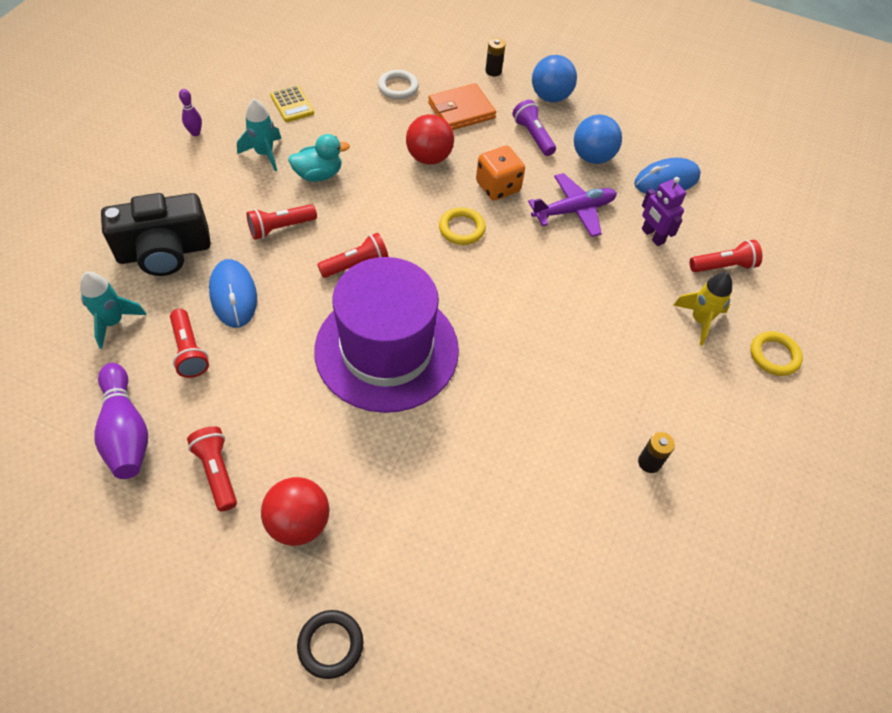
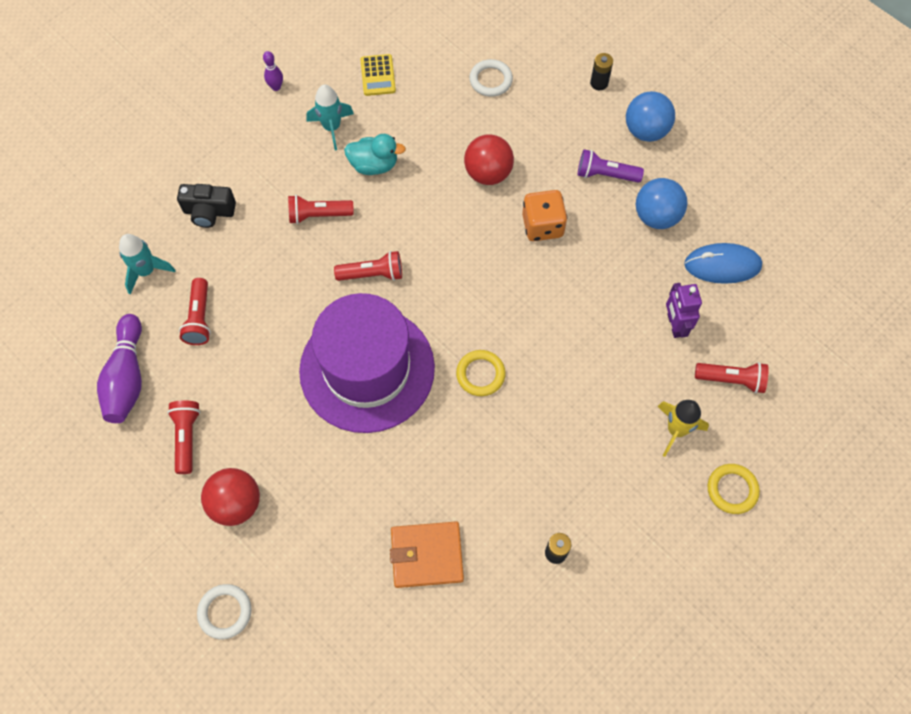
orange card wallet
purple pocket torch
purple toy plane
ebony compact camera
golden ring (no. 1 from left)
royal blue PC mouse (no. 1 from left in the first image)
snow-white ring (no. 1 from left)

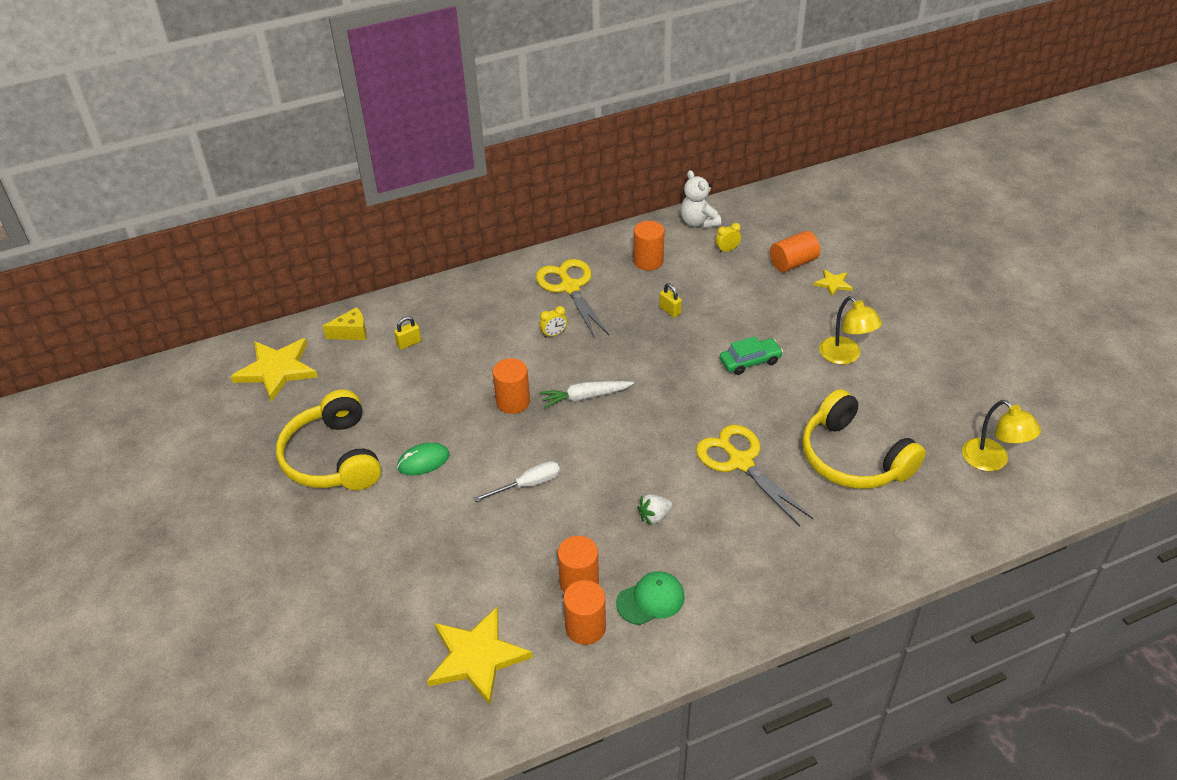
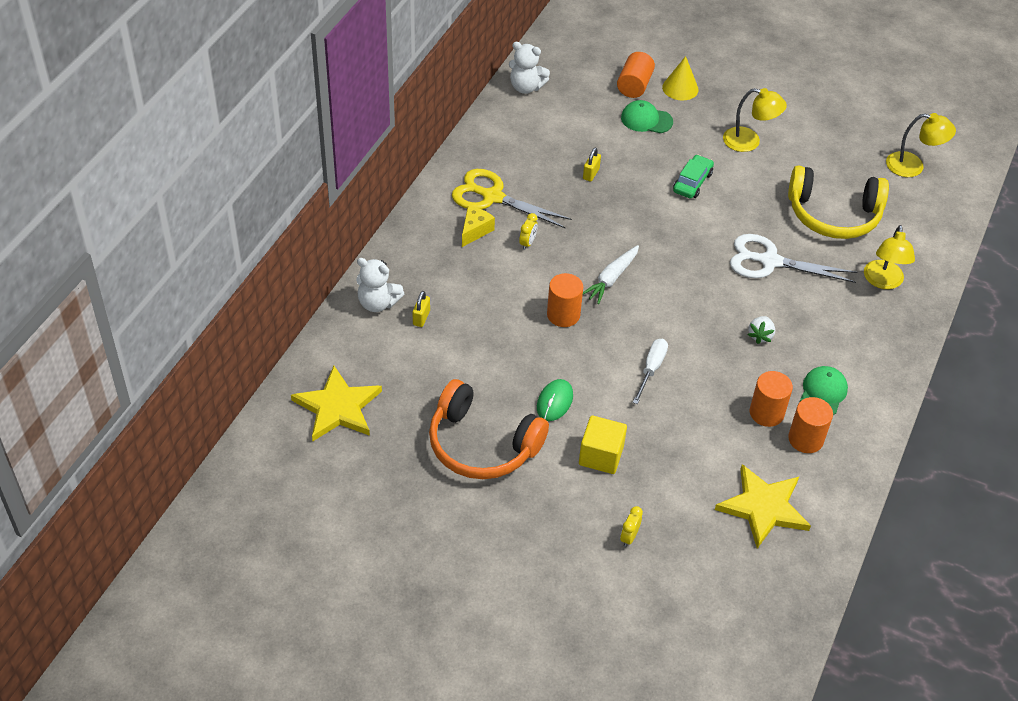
orange cylinder (no. 4 from left in the first image)
golden clock (no. 2 from left)
golden cone shape
golden padlock (no. 2 from left)
golden cheese wedge
orange headset
snow-white shears
leaf-green peaked cap (no. 1 from left)
golden reading lamp (no. 2 from left)
snow-white teddy bear (no. 1 from left)
golden block

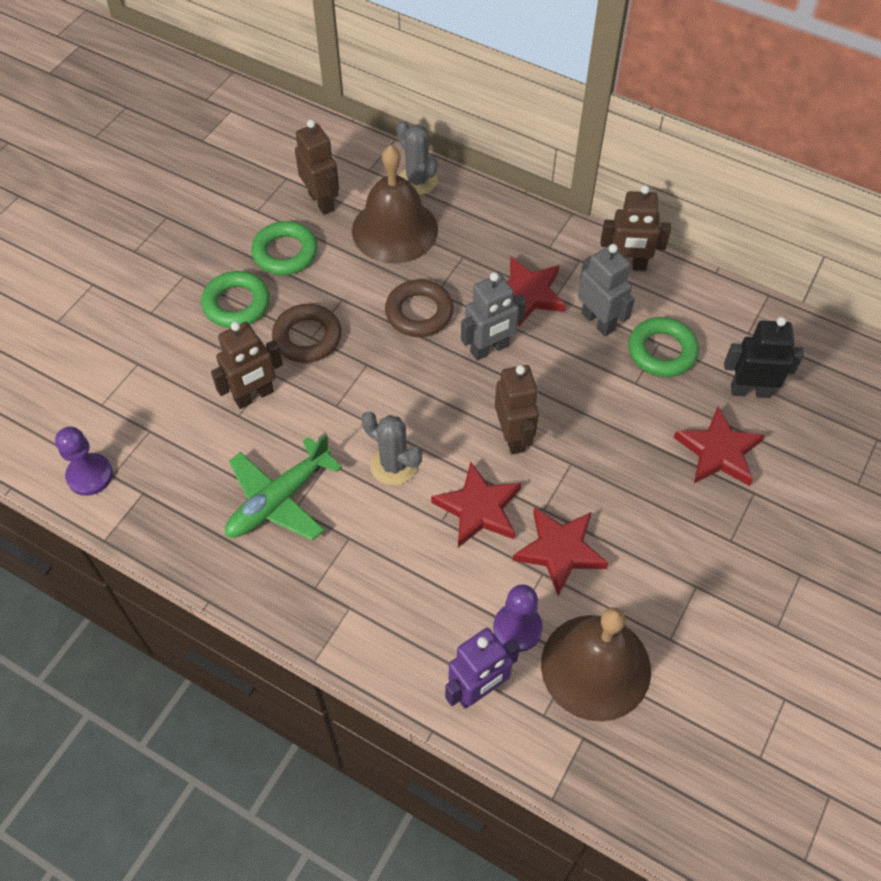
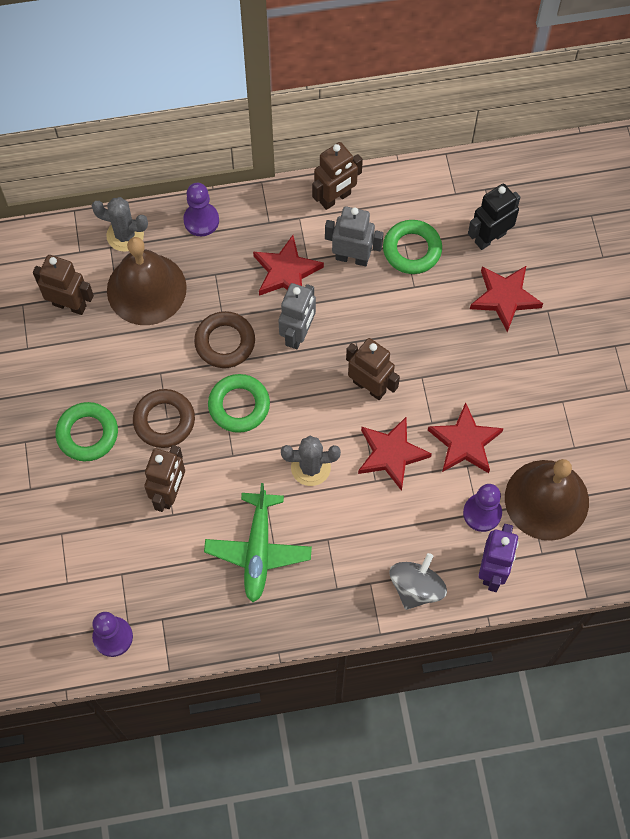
leaf-green ring (no. 2 from left)
purple pawn (no. 2 from left)
ash-grey spinning top

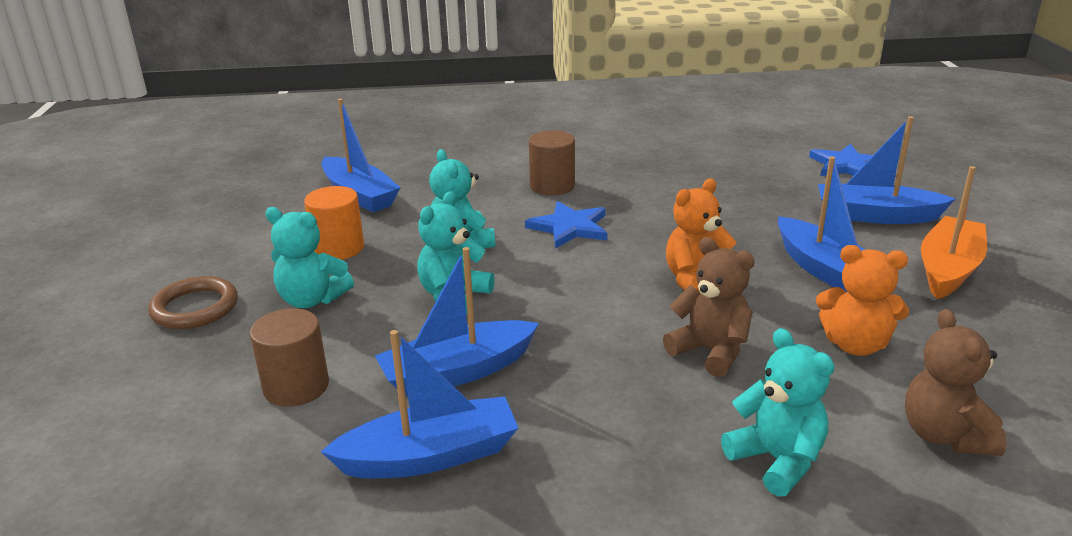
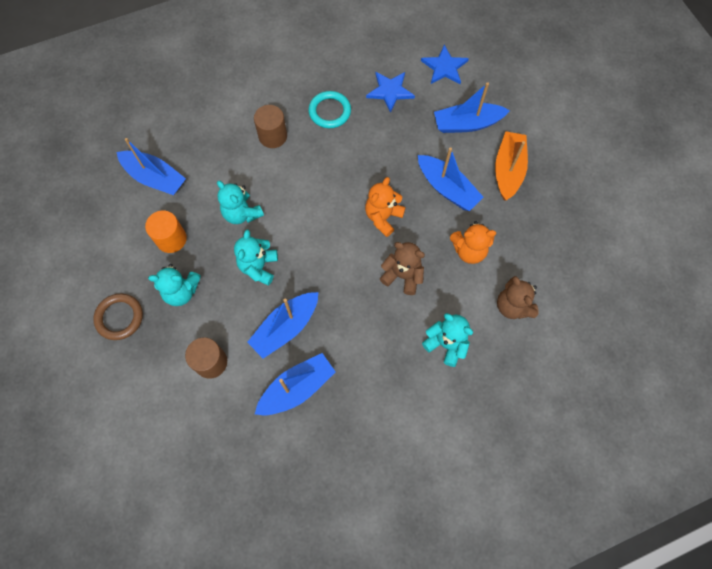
royal blue five-pointed star (no. 1 from left)
teal ring

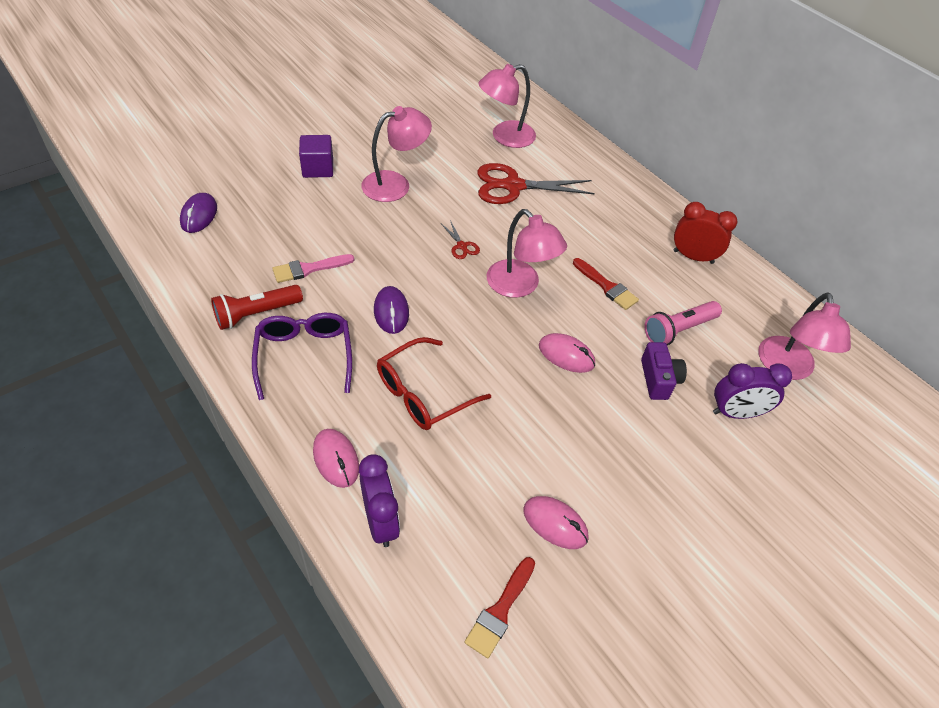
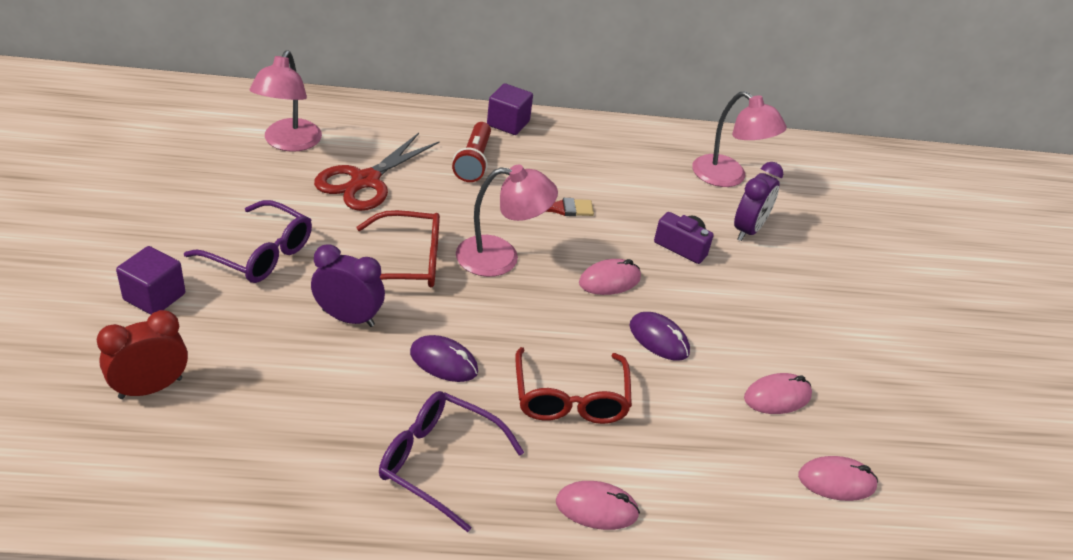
purple spectacles (no. 1 from left)
purple PC mouse (no. 2 from left)
crimson clock
crimson spectacles (no. 1 from left)
rose-pink paint brush
crimson pocket torch
rose-pink pocket torch
purple clock (no. 1 from left)
rose-pink PC mouse (no. 4 from left)
purple block (no. 2 from left)

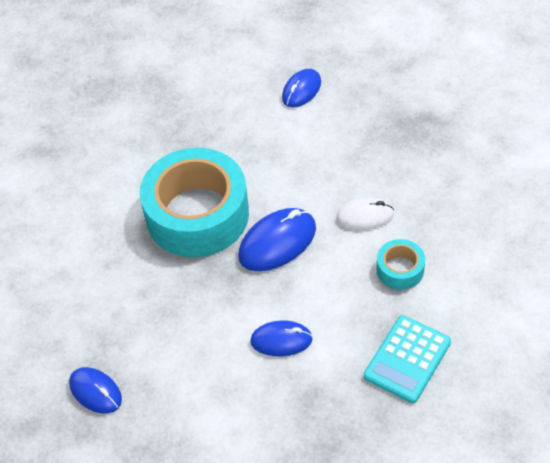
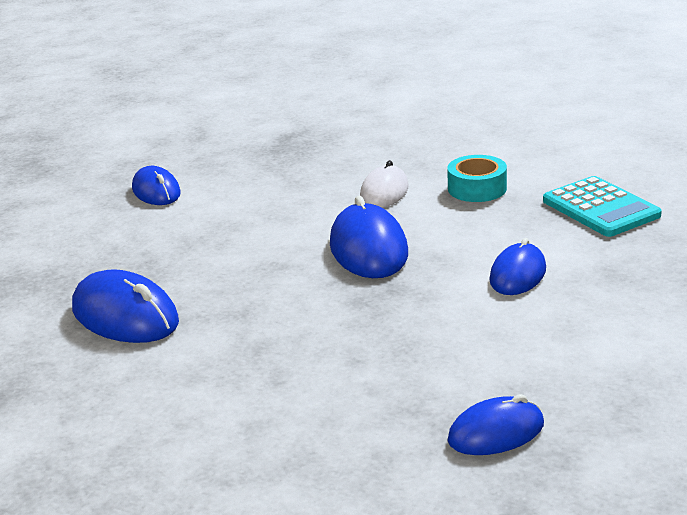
teal roll of tape (no. 1 from left in the first image)
royal blue PC mouse (no. 1 from left)

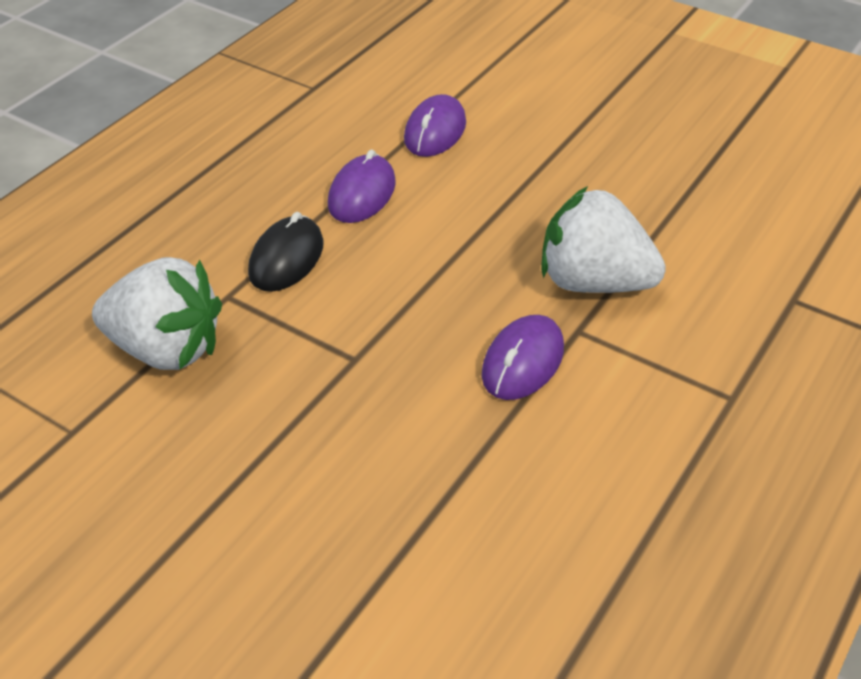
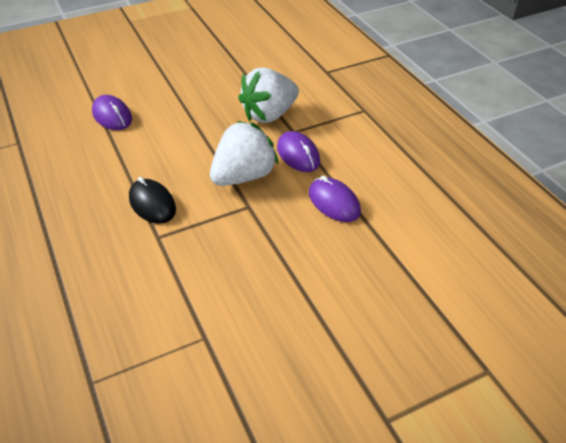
purple PC mouse (no. 3 from left)
snow-white berry (no. 1 from left)

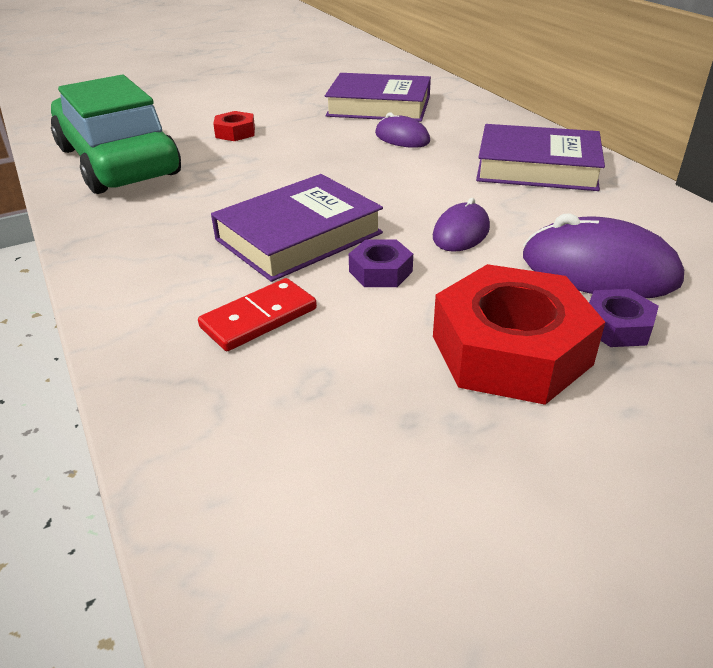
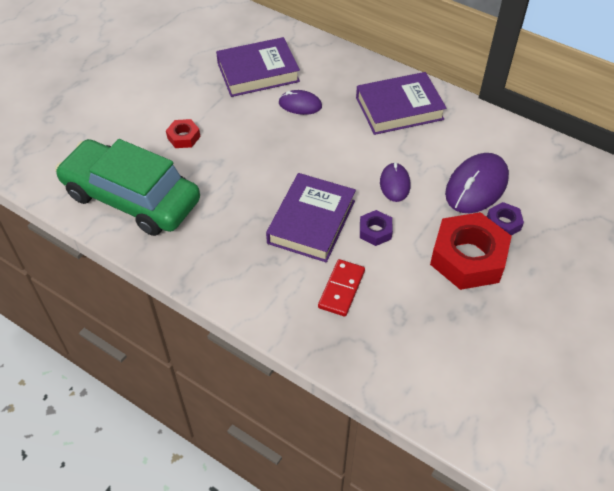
purple PC mouse (no. 3 from left)

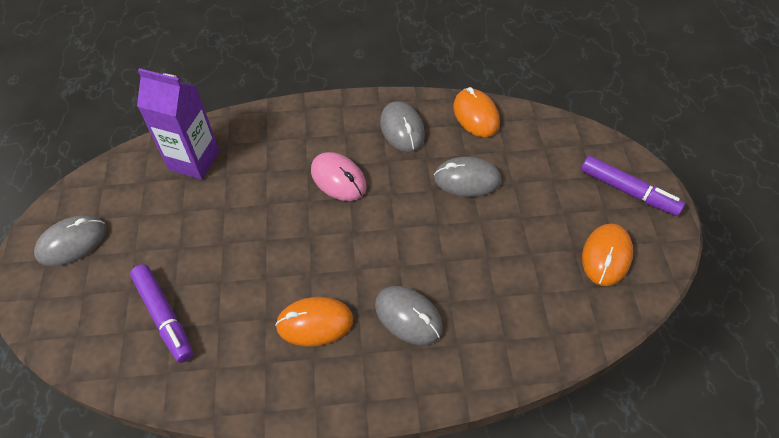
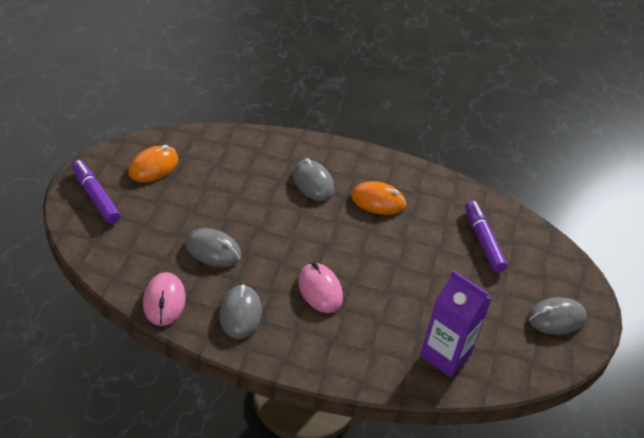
rose-pink PC mouse (no. 1 from left)

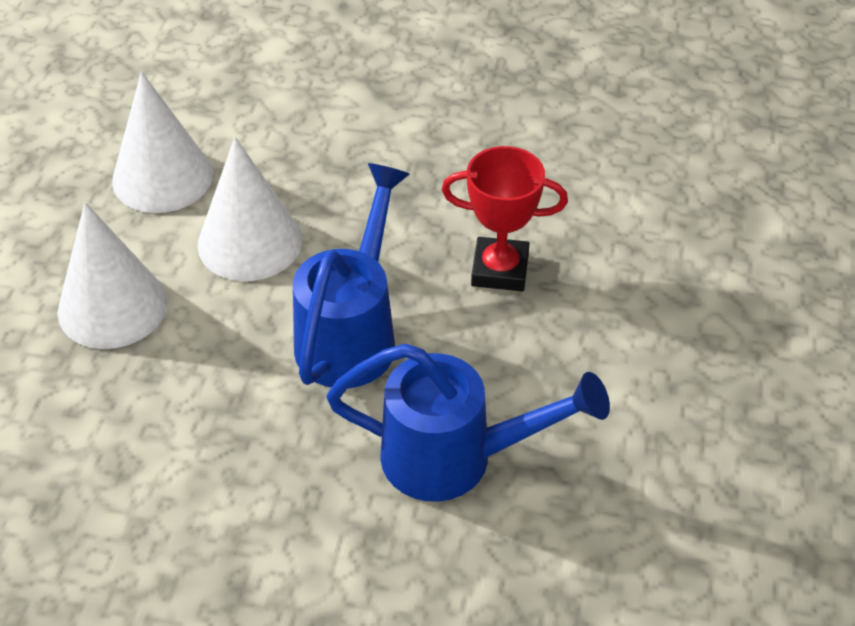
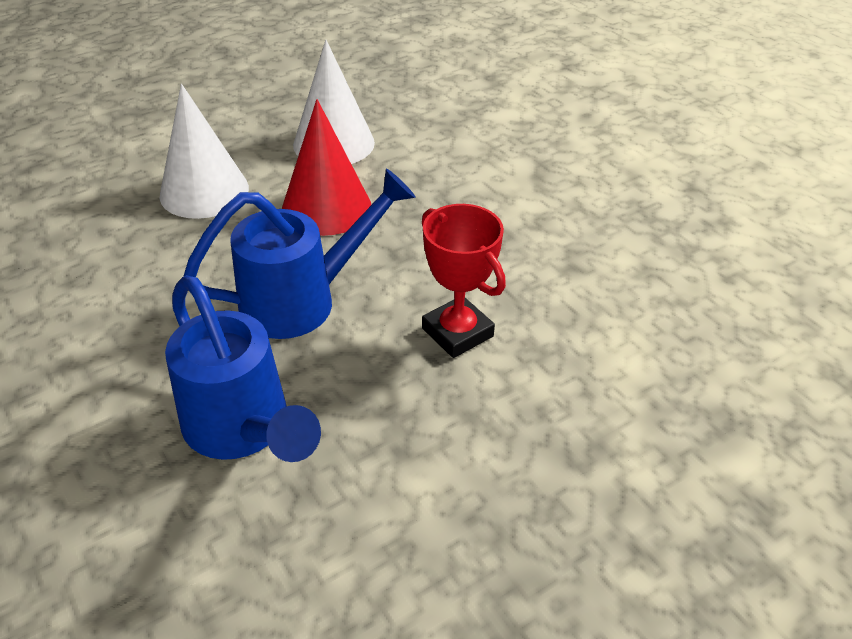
crimson cone shape

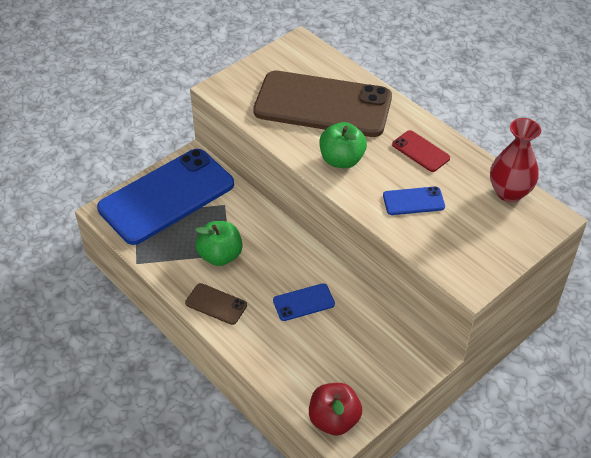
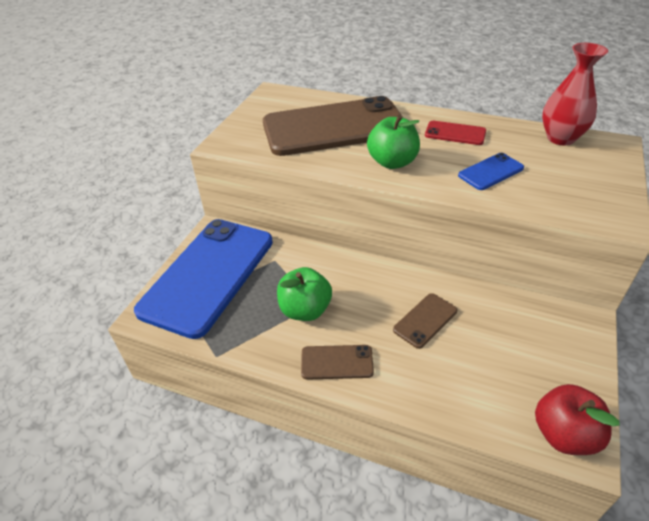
dark brown phone (no. 3 from left)

